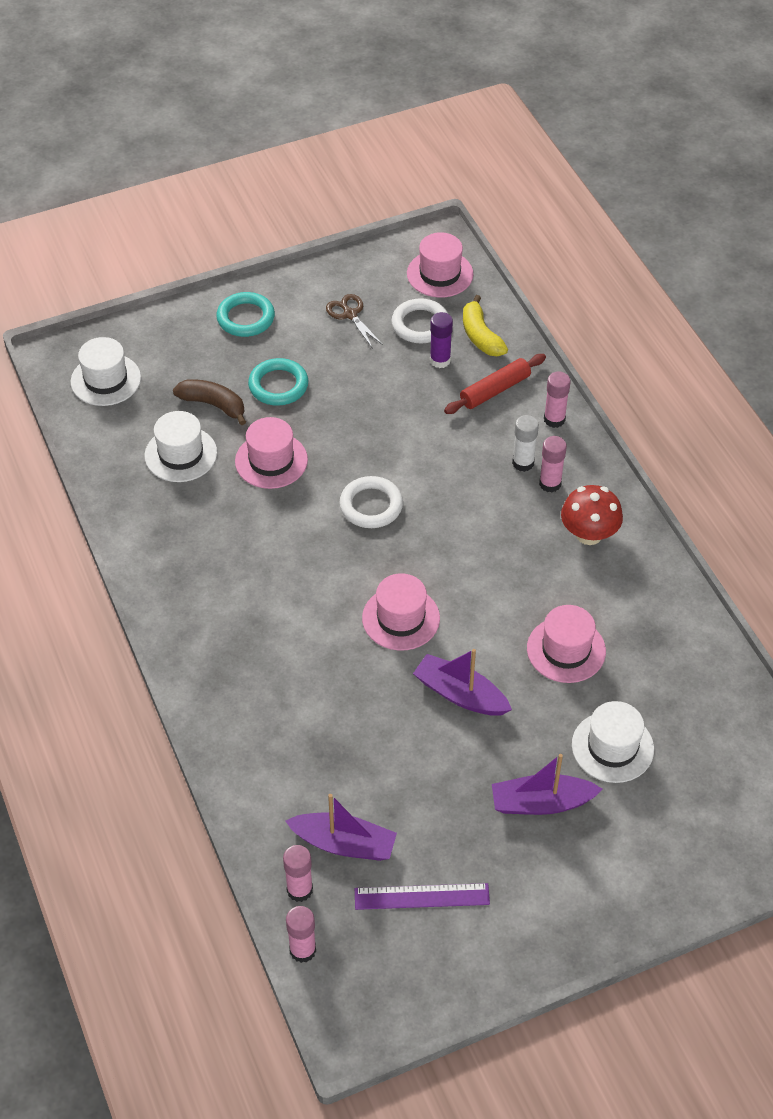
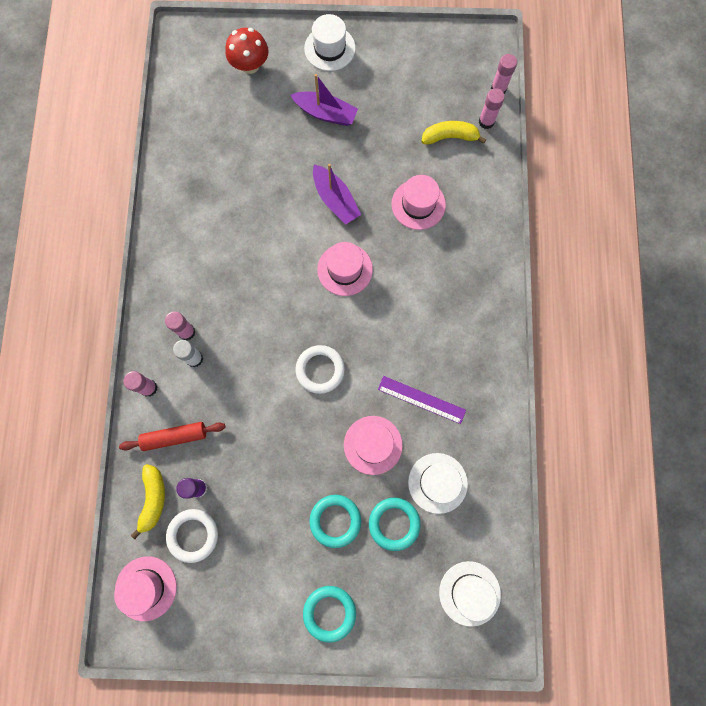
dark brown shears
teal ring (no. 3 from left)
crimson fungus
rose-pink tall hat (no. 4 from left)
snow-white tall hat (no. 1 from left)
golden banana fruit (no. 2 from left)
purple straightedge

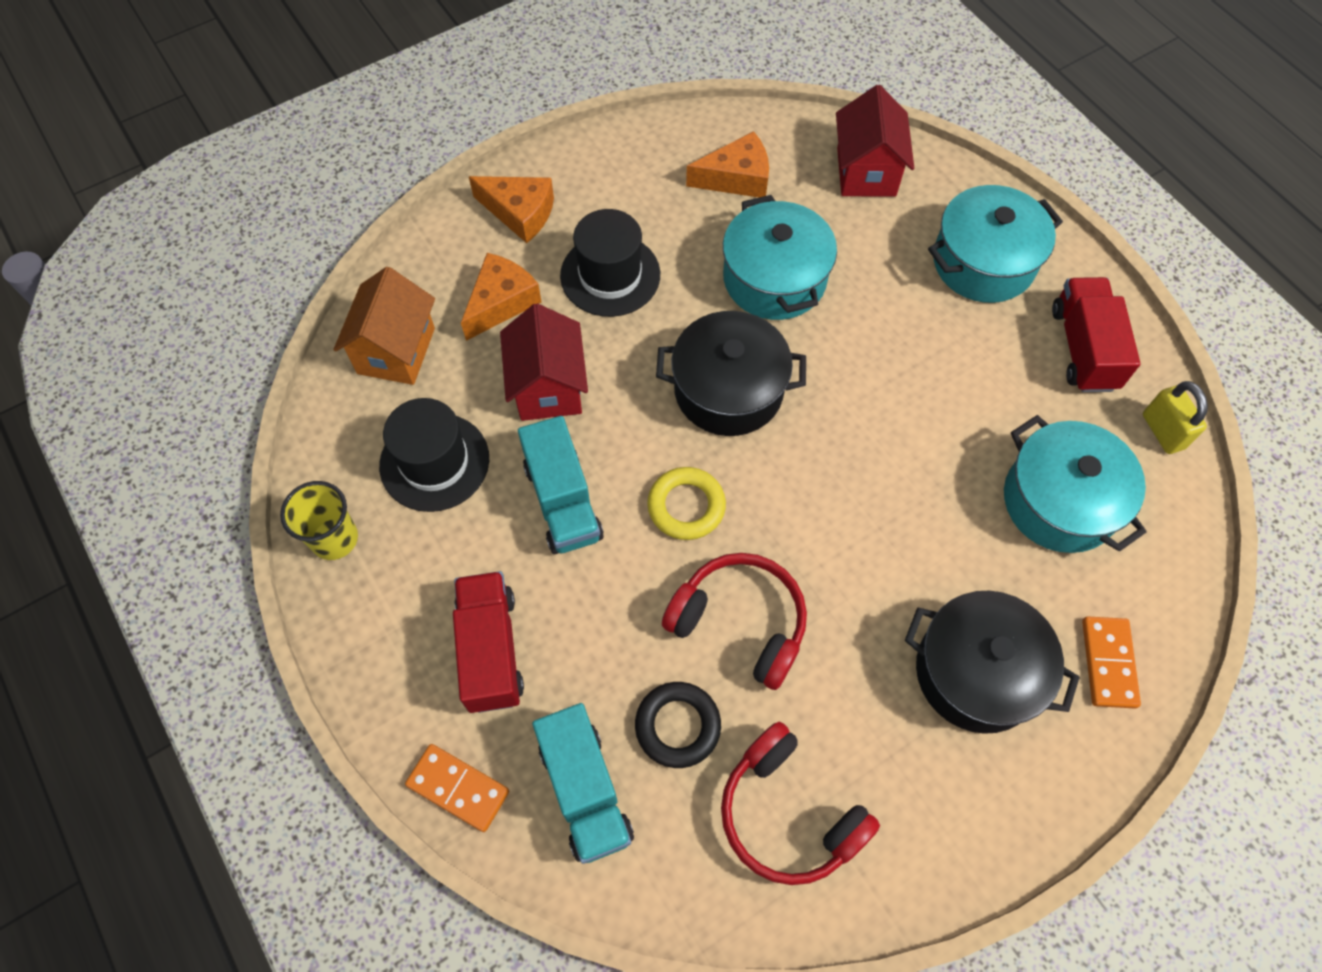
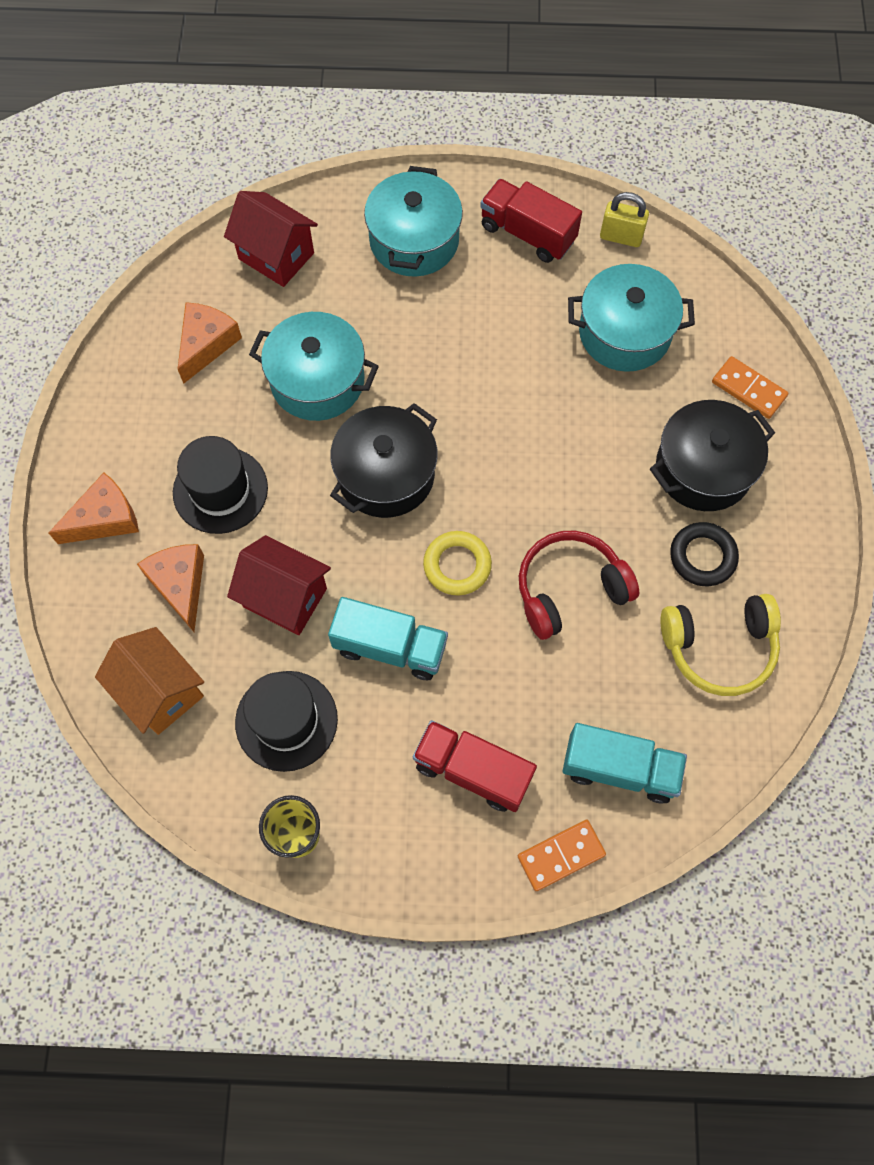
ebony ring
golden headset

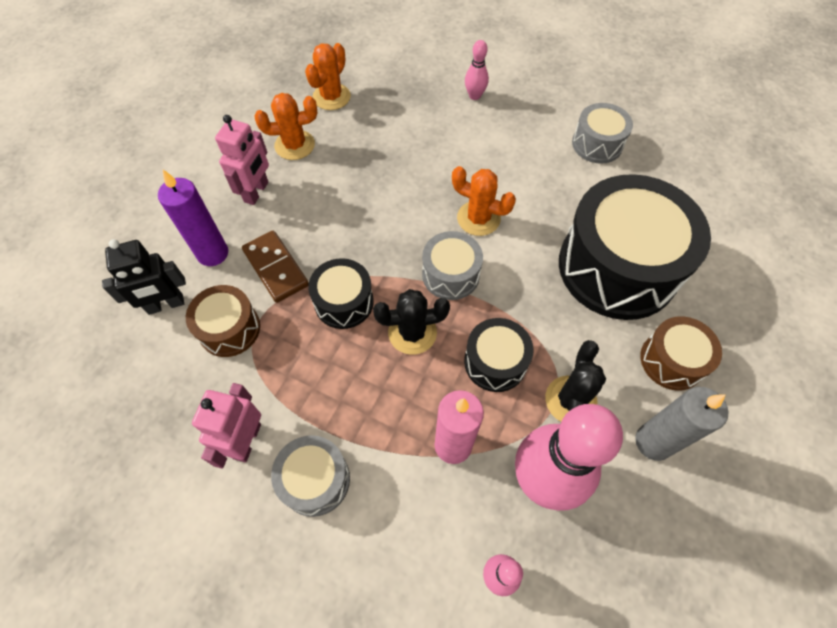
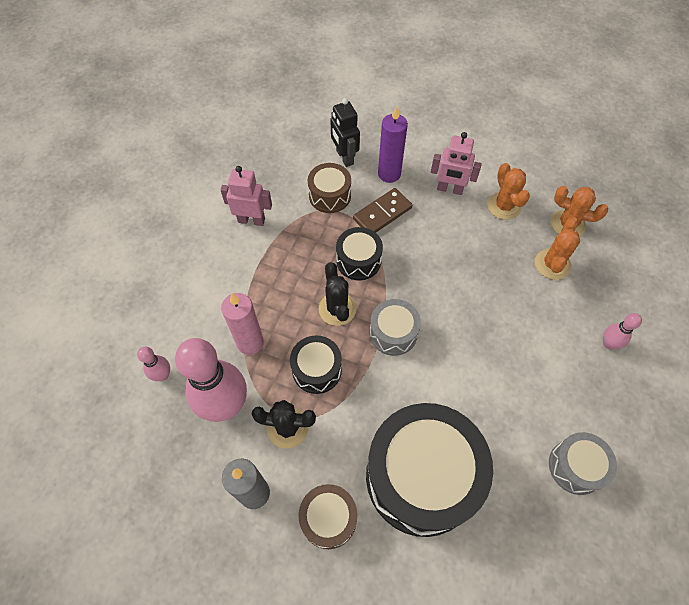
orange cactus (no. 2 from left)
ash-grey drum (no. 1 from left in the first image)

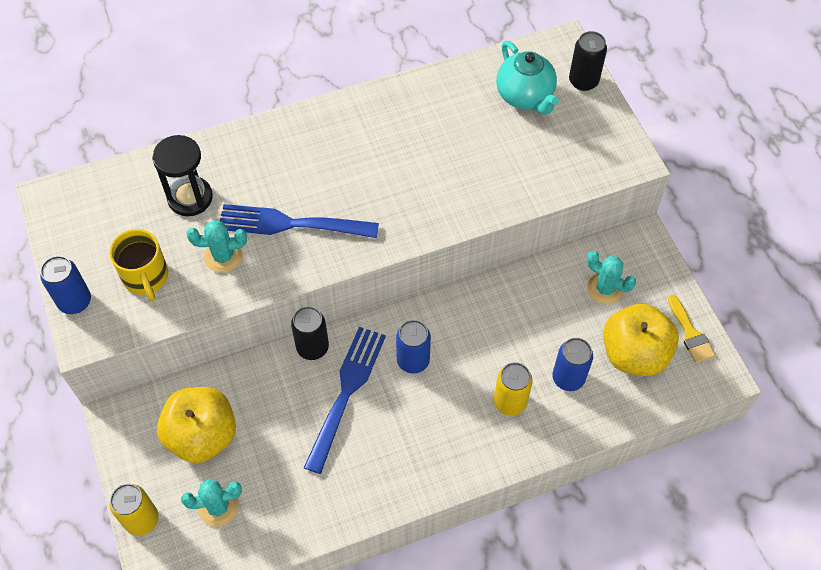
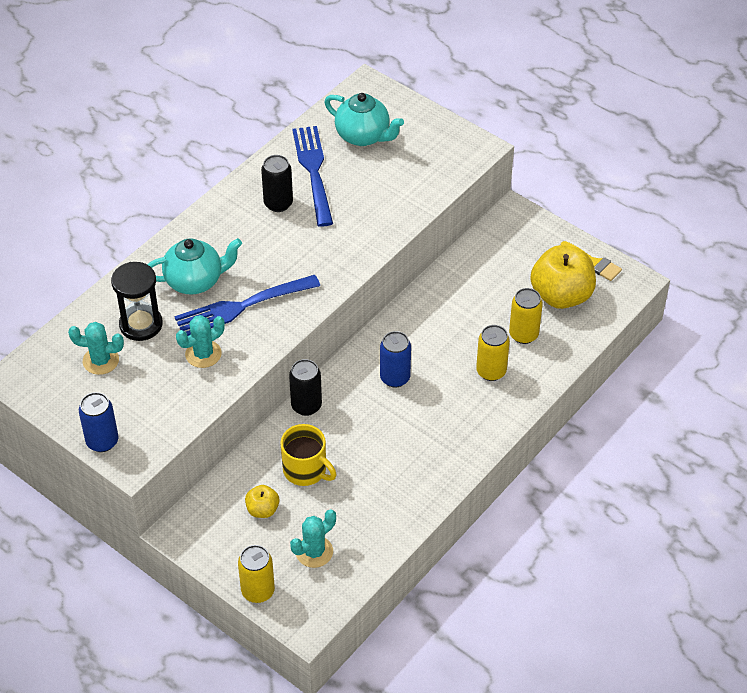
ebony soda can (no. 1 from left)
golden mug
teal cactus (no. 1 from left)
royal blue fork (no. 2 from left)
golden soda can (no. 3 from left)
golden apple (no. 1 from left)
teal china teapot (no. 1 from left)

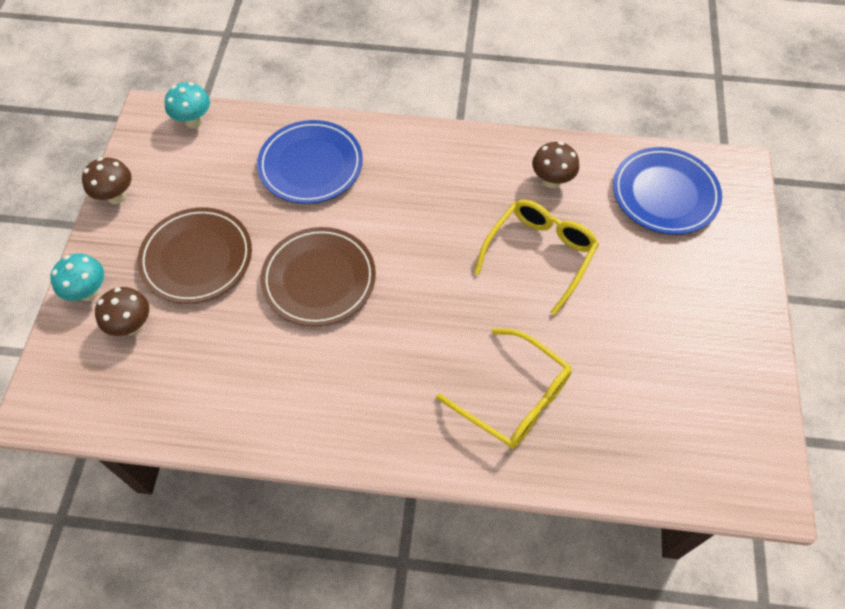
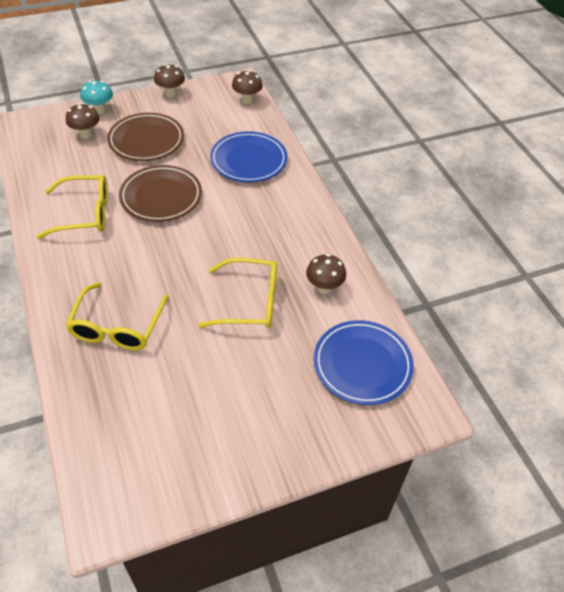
dark brown fungus (no. 3 from left)
golden spectacles (no. 1 from left)

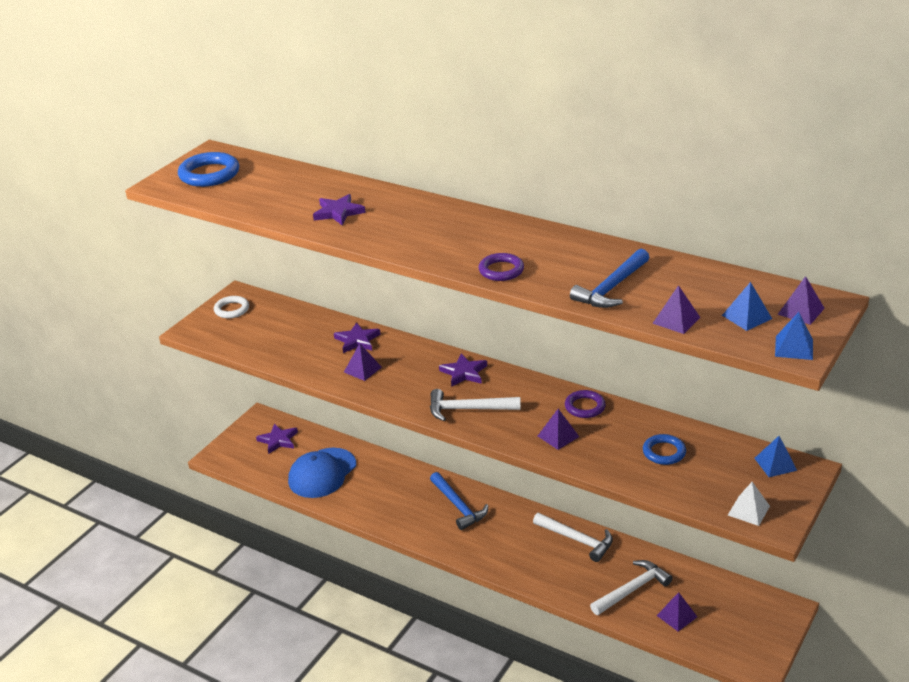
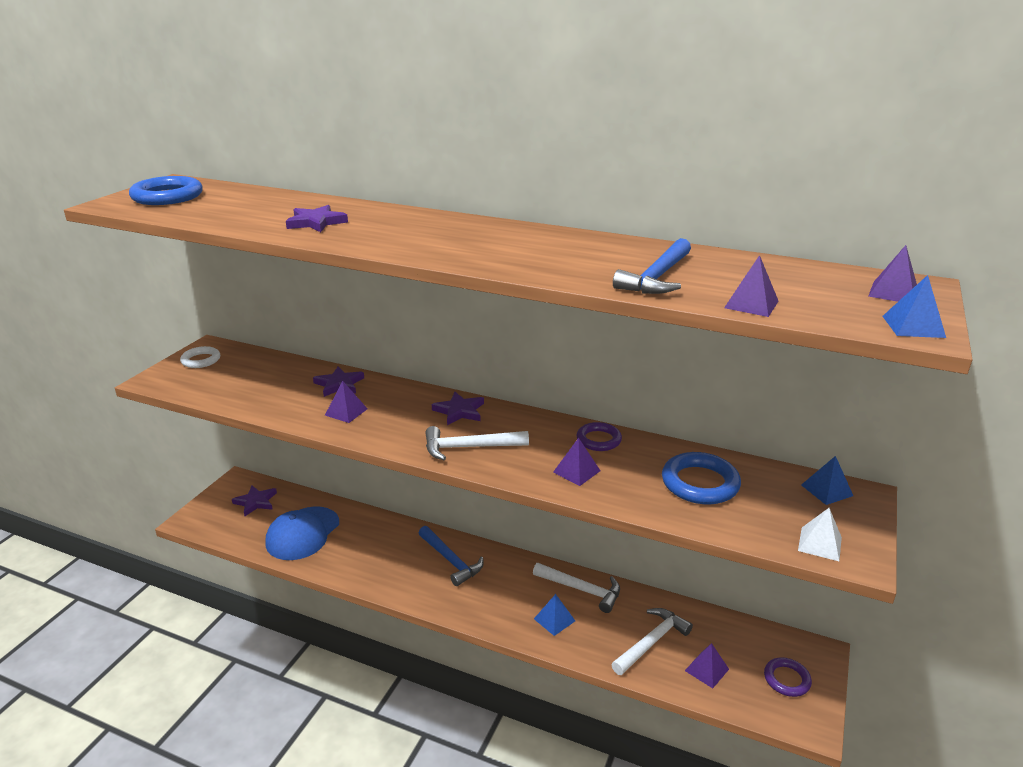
purple ring (no. 2 from left)
royal blue pyramid (no. 1 from left)
royal blue ring (no. 2 from left)

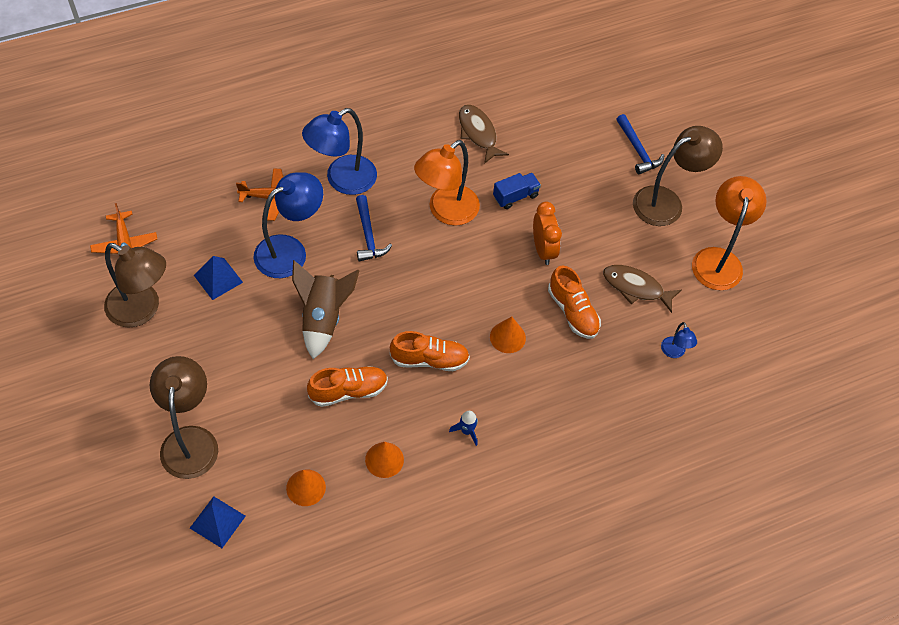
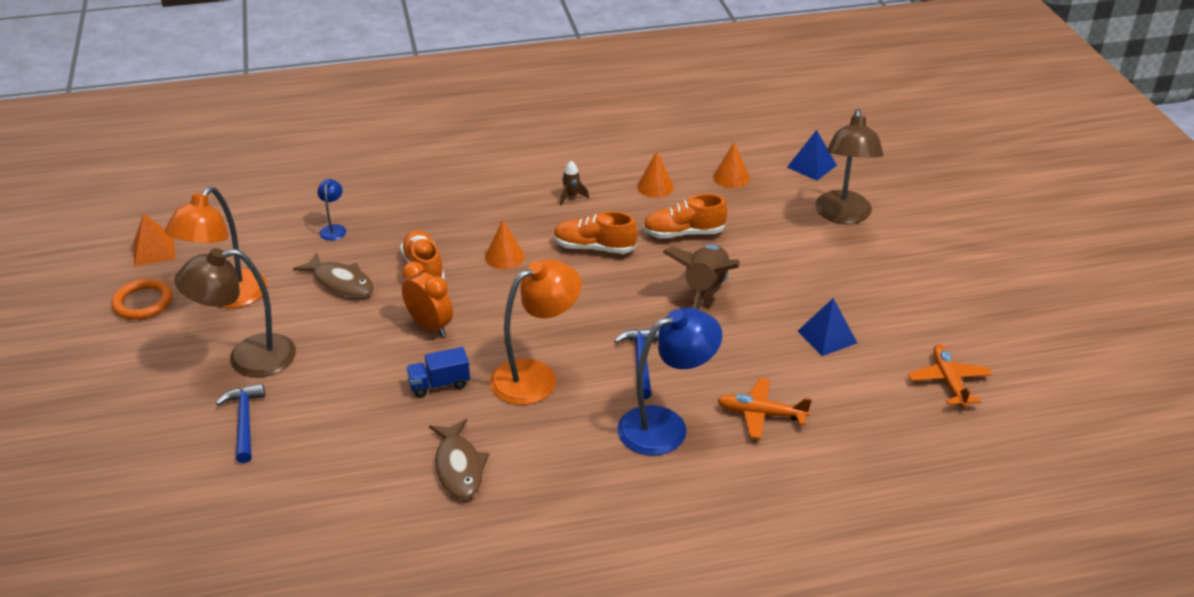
royal blue reading lamp (no. 1 from left in the first image)
orange clock
dark brown reading lamp (no. 1 from left in the first image)
dark brown toy rocket (no. 1 from left)
orange pyramid
orange ring

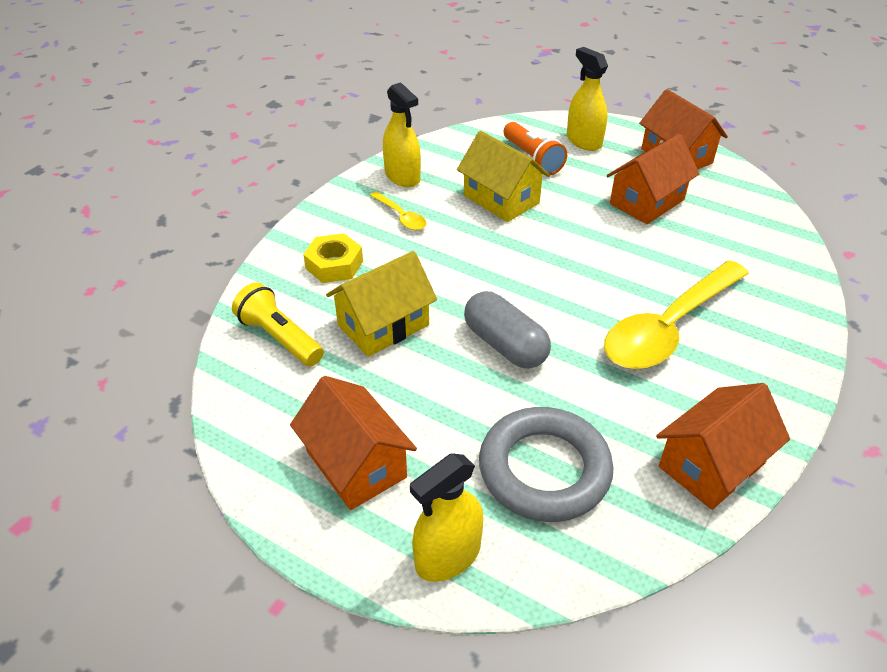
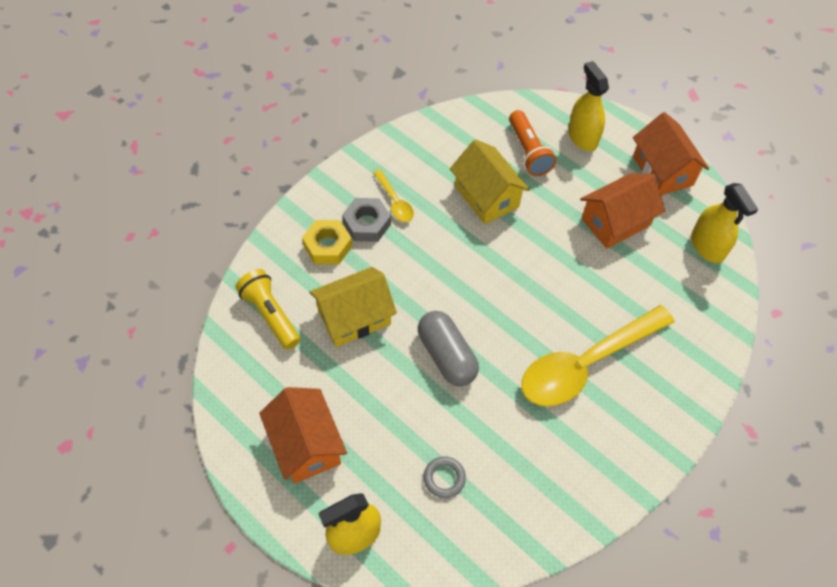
golden sprayer (no. 3 from left)
orange cottage (no. 4 from left in the first image)
ash-grey ring
ash-grey hexagon nut

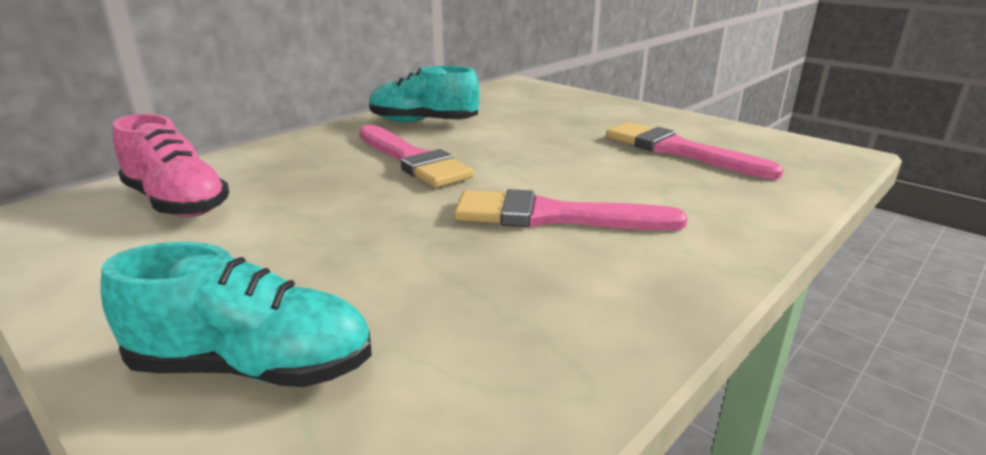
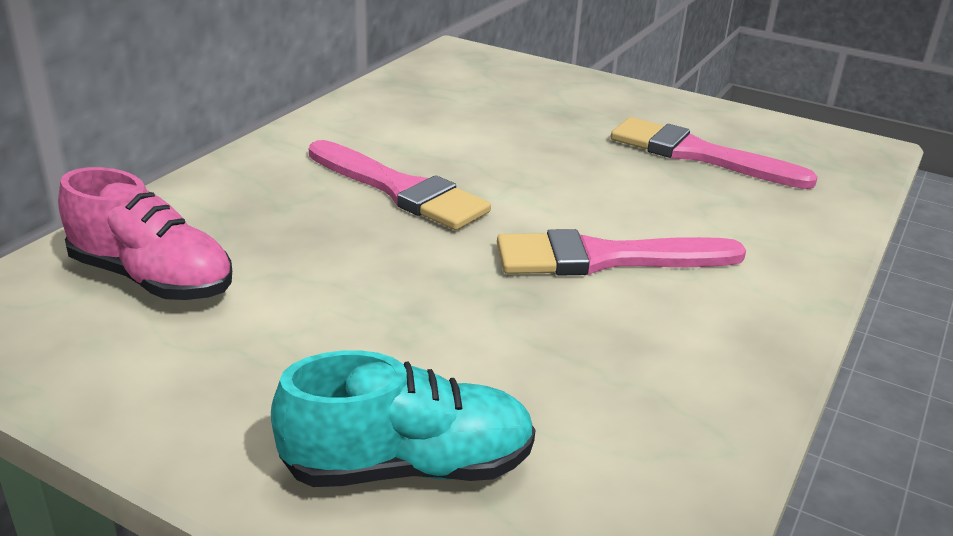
teal sneaker (no. 2 from left in the first image)

